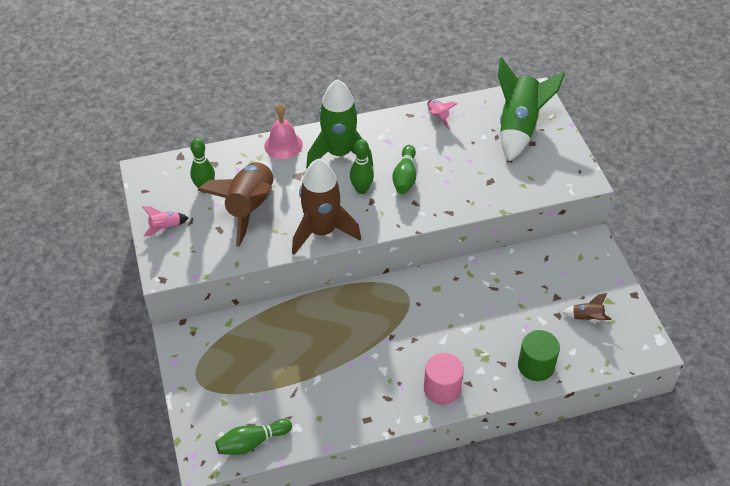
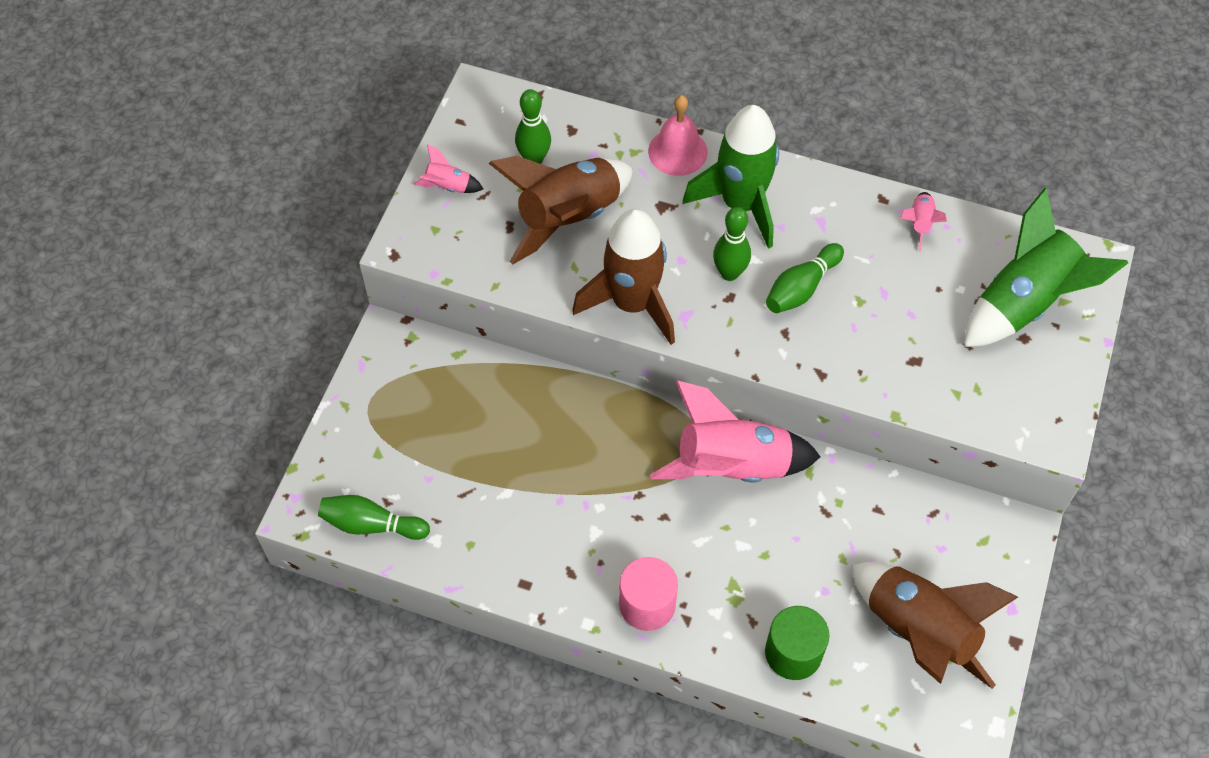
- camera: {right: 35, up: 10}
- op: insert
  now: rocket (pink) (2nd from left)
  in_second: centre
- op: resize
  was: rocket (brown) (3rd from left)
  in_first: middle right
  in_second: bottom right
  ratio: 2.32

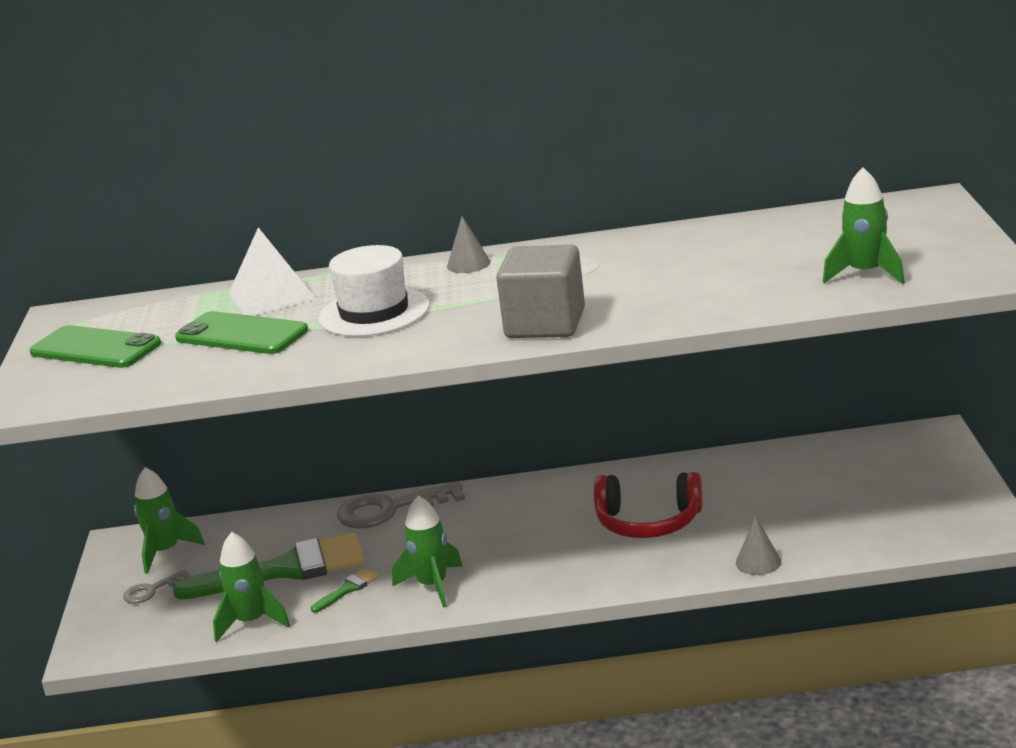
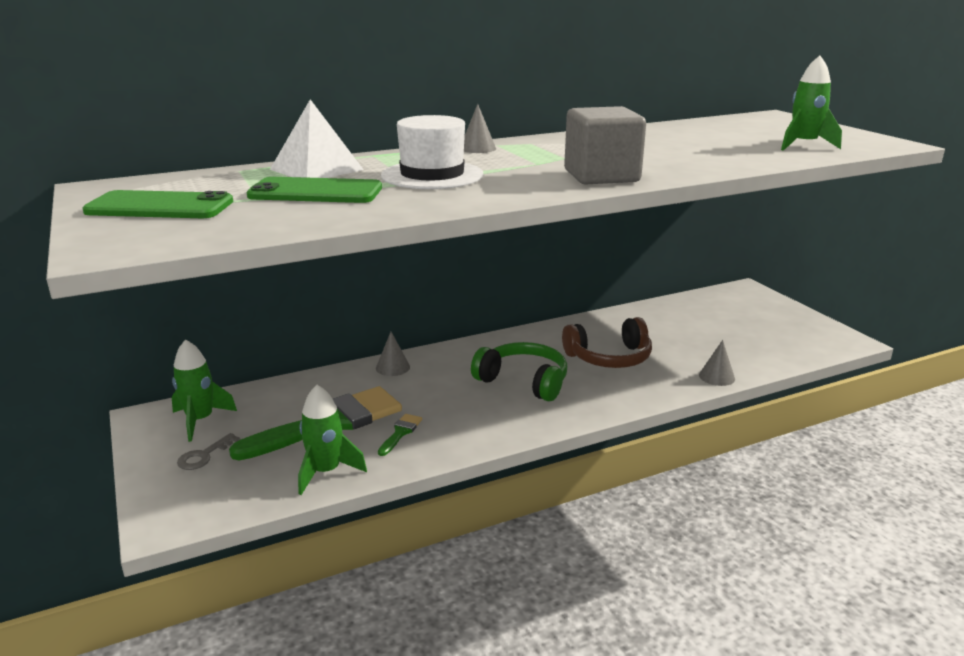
- camera: {right: -25, up: 0}
- op: replace
  was: key (grey) (2nd from left)
  now: cone (grey) (1st from left)
  in_first: bottom centre
  in_second: centre
- op: insert
  now: headphones (green)
  in_second: centre
- op: recolor
  was: headphones (red)
  now: headphones (brown)
  in_first: bottom centre
  in_second: centre
- op: delete
  was: rocket (green) (3rd from left)
  in_first: bottom centre

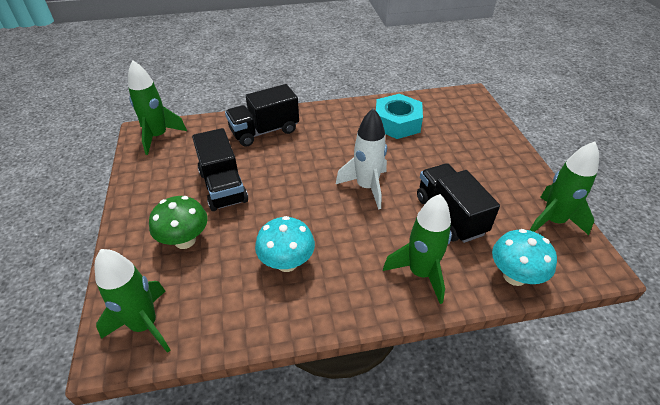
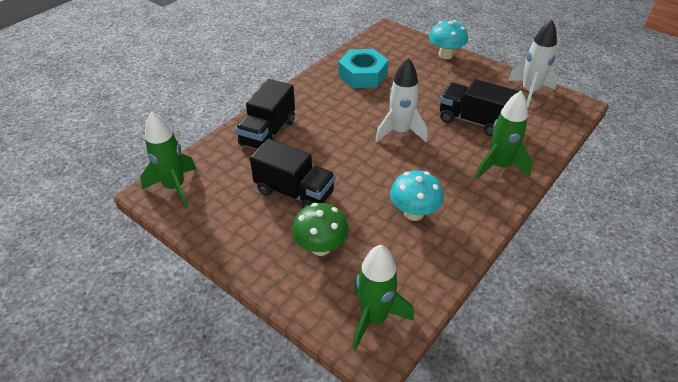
- camera: {right: -40, up: 0}
- op: move
  was: mushroom (turquoise) (2nd from left)
  in_first: middle right
  in_second: top centre
- op: recolor
  was: rocket (green) (4th from left)
  now: rocket (white) (2nd from left)
  in_first: middle right
  in_second: top right

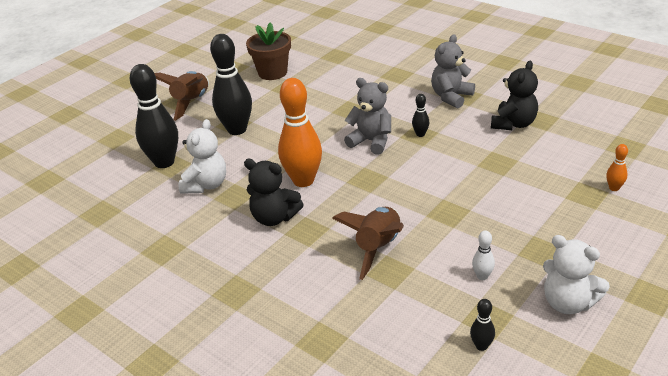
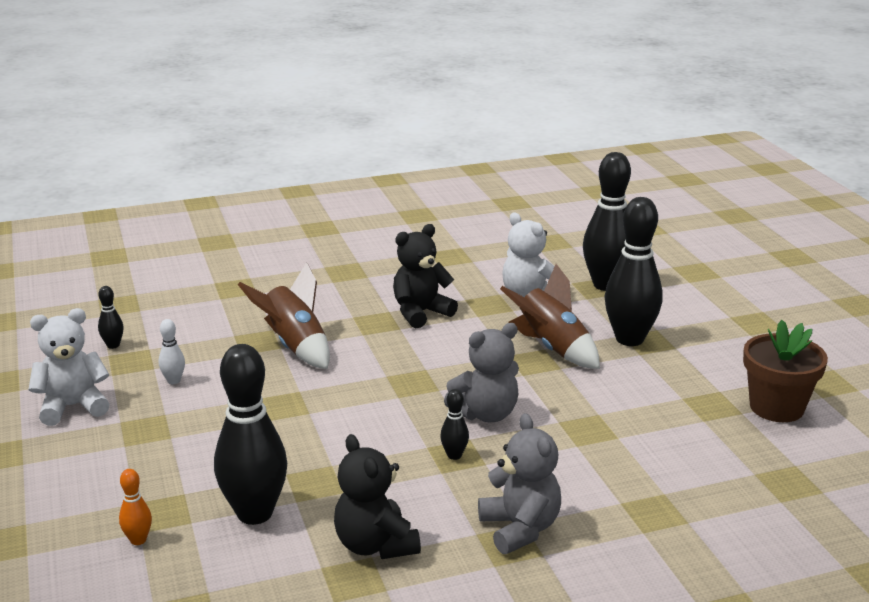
- camera: {right: 120, up: -10}
- op: insert
  now: bowling pin (black) (2nd from left)
  in_second: bottom left
- op: move
  was: rocket (brown) (1st from left in the first image)
  now: rocket (brown) (2nd from left)
  in_first: top left
  in_second: centre
- op: delete
  was: bowling pin (orange) (1st from left)
  in_first: centre

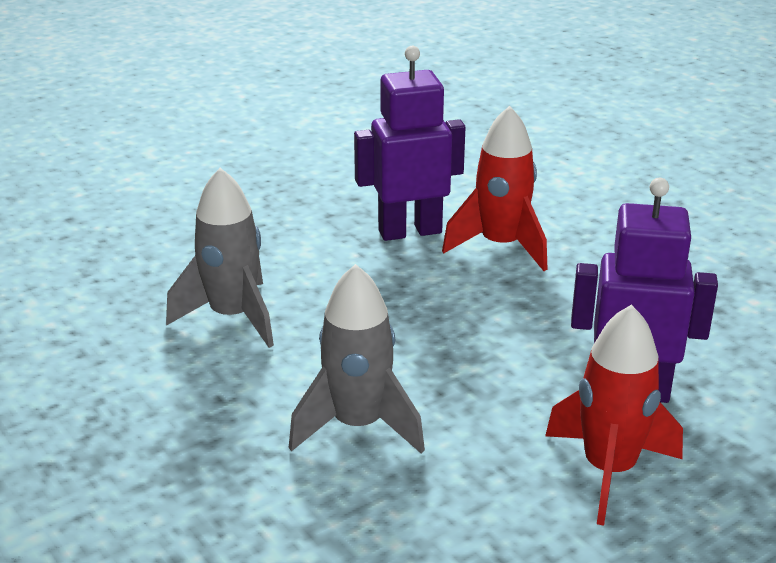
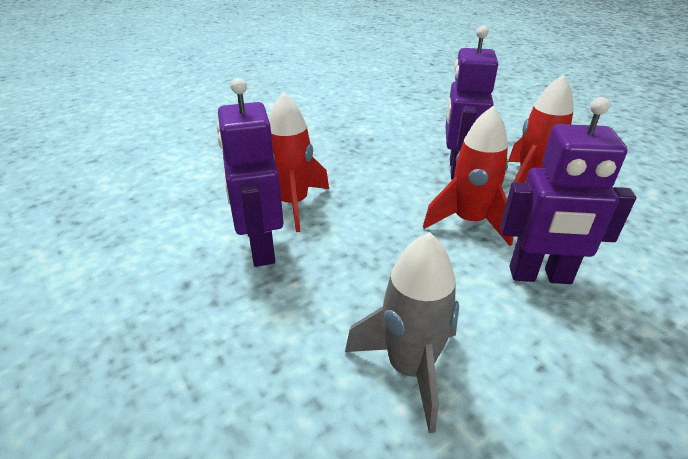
- camera: {right: -90, up: 5}
- op: insert
  now: rocket (red) (2nd from left)
  in_second: middle right
- op: replace
  was: rocket (grey) (2nd from left)
  now: robot (purple) (3rd from left)
  in_first: centre
  in_second: middle right

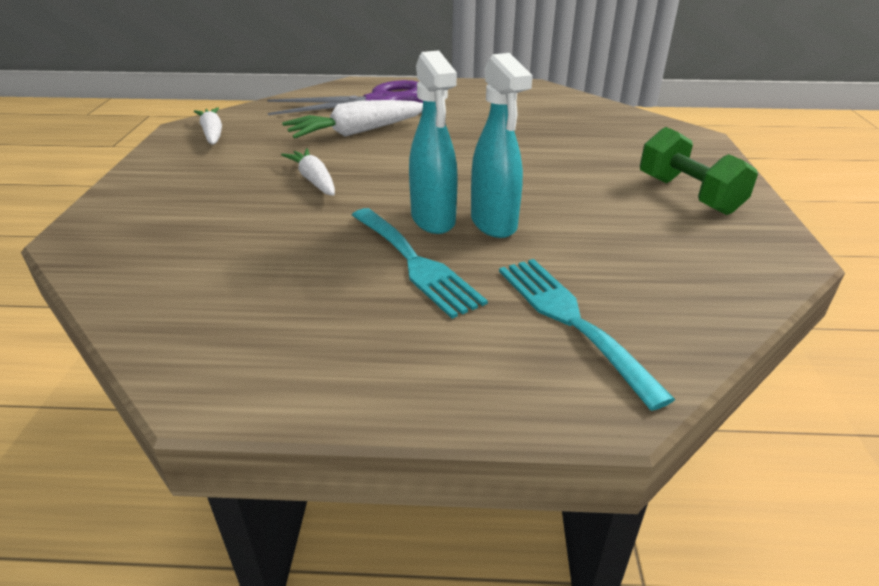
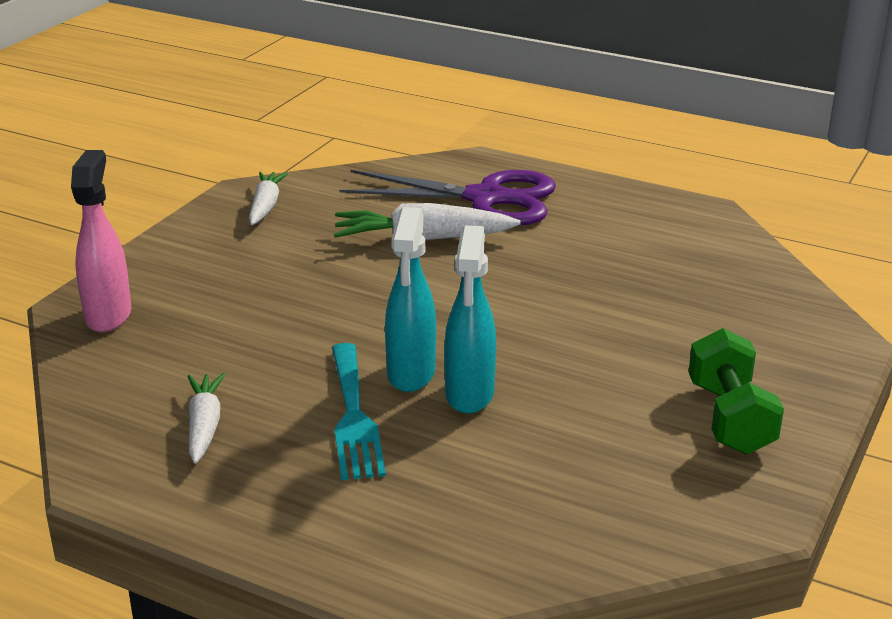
- camera: {right: 25, up: -5}
- op: insert
  now: spray bottle (pink)
  in_second: middle left
- op: move
  was: carrot (white) (2nd from left in the first image)
  now: carrot (white) (1st from left)
  in_first: top centre
  in_second: bottom left
- op: delete
  was: fork (turquoise) (2nd from left)
  in_first: middle right

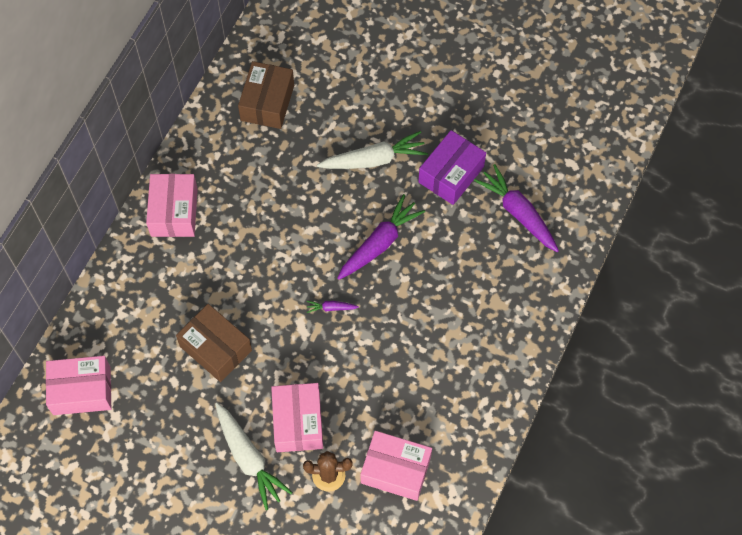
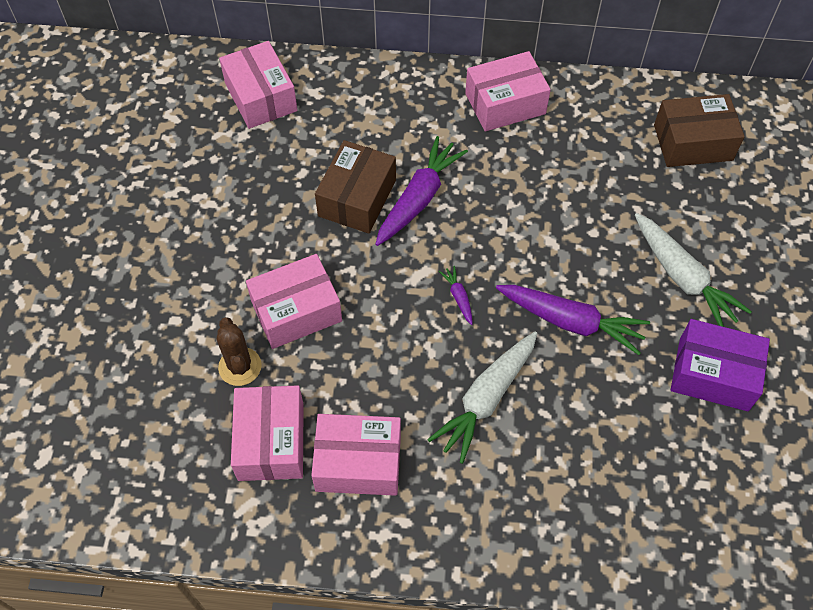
- camera: {right: 70, up: -5}
- op: insert
  now: box (pink) (4th from left)
  in_second: bottom centre
- op: move
  was: carrot (purple) (3rd from left in the first image)
  now: carrot (purple) (1st from left)
  in_first: middle right
  in_second: top centre
- op: move
  was: carrot (white) (1st from left)
  in_first: bottom centre
  in_second: centre

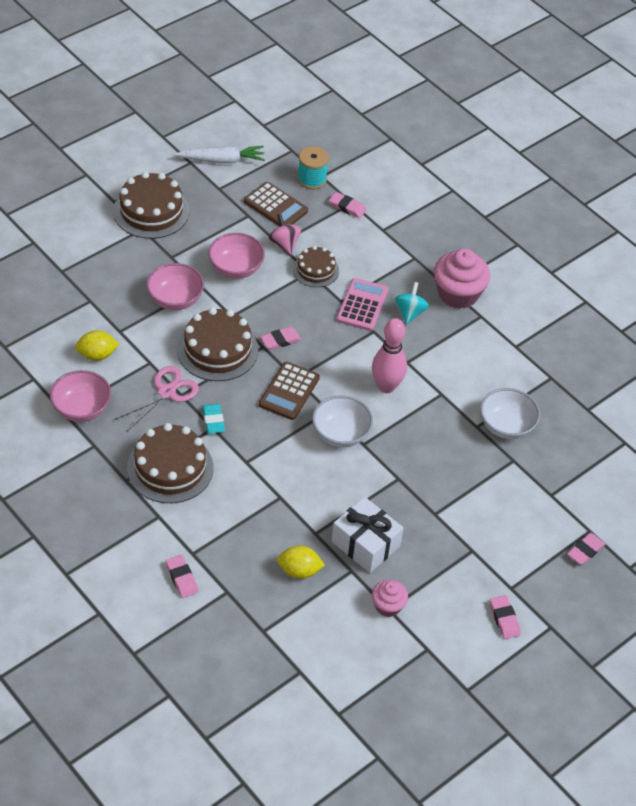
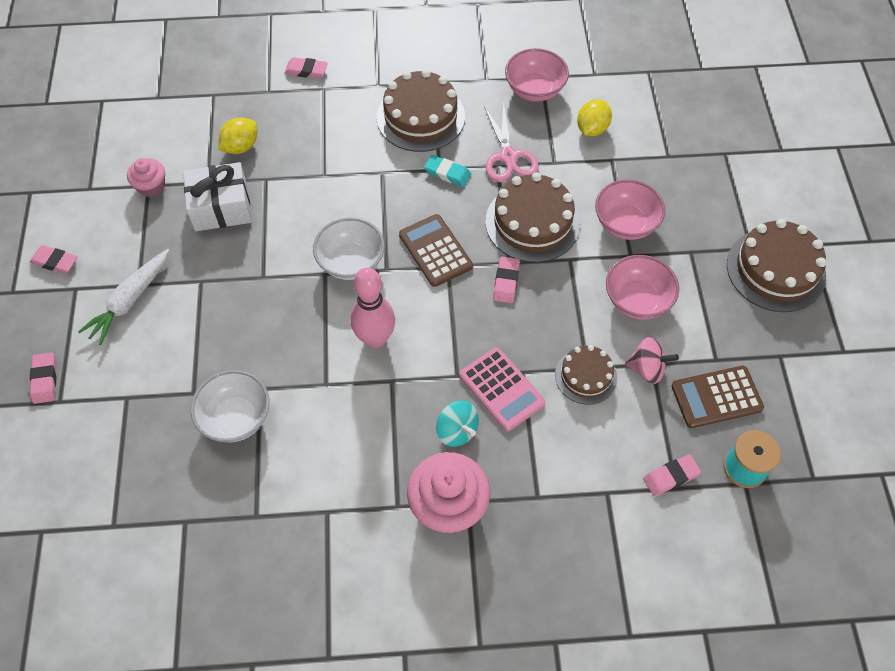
- camera: {right: 130, up: 10}
- op: move
  was: carrot (white)
  in_first: top centre
  in_second: middle left

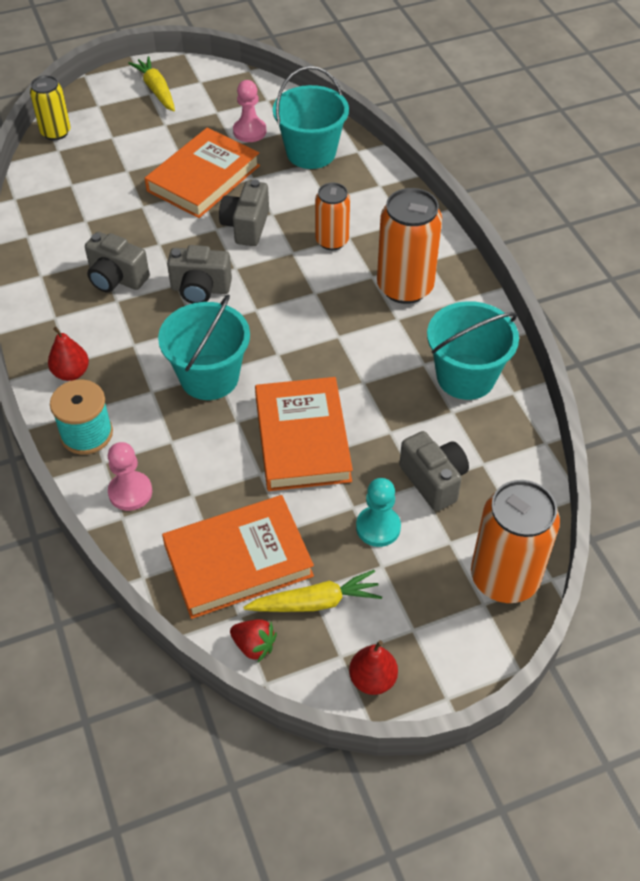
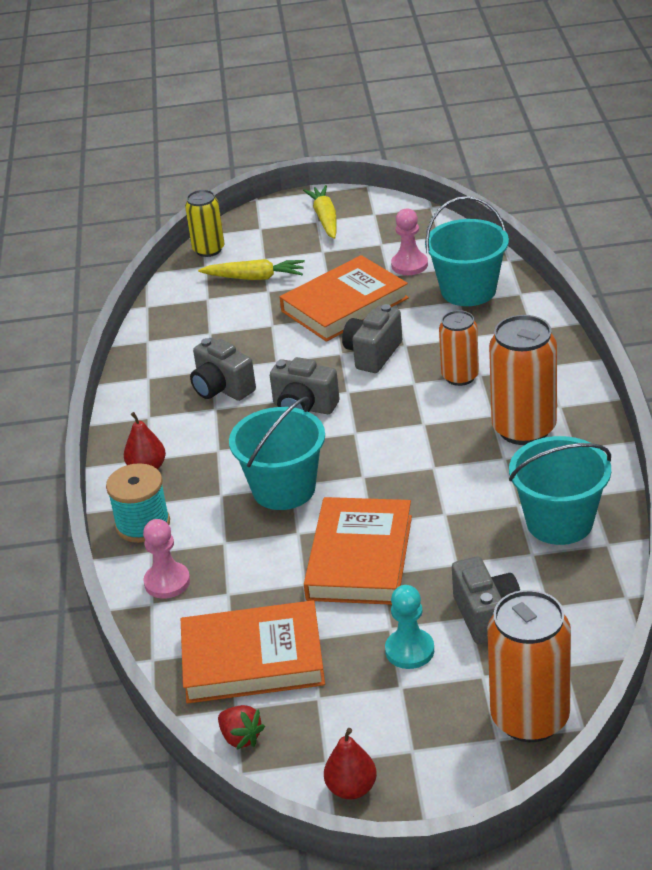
- camera: {right: 20, up: -15}
- op: move
  was: carrot (yellow) (2nd from left in the first image)
  now: carrot (yellow) (1st from left)
  in_first: bottom centre
  in_second: top centre

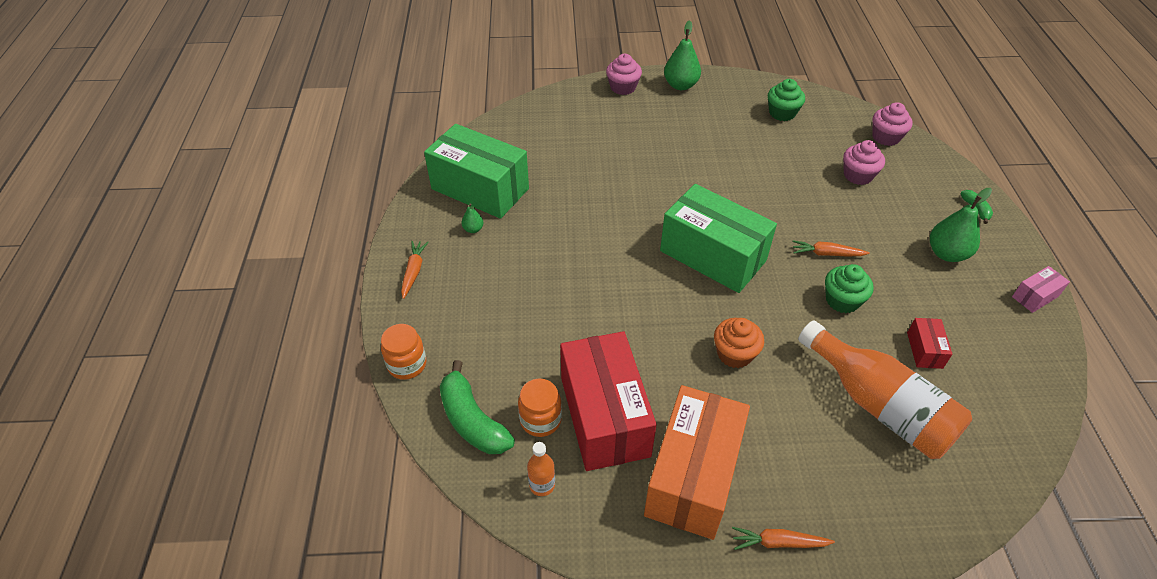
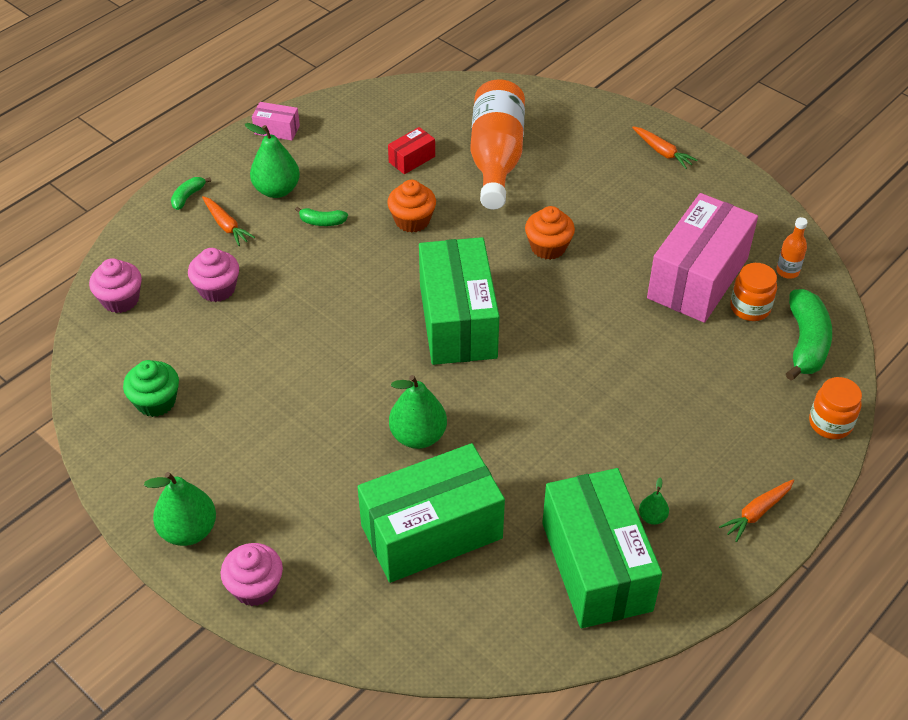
- camera: {right: -135, up: 0}
- op: move
  was: carrot (orange) (3rd from left in the first image)
  now: carrot (orange) (1st from left)
  in_first: middle right
  in_second: top left
- op: insert
  now: banana (green) (2nd from left)
  in_second: top centre
- op: insert
  now: box (green) (1st from left)
  in_second: bottom centre
- op: recolor
  was: cupcake (green) (2nd from left)
  now: cupcake (orange) (1st from left)
  in_first: middle right
  in_second: top centre
- op: insert
  now: pear (green) (3rd from left)
  in_second: centre
- op: recolor
  was: box (red) (1st from left)
  now: box (pink) (2nd from left)
  in_first: bottom centre
  in_second: middle right
- op: delete
  was: box (orange)
  in_first: bottom centre

